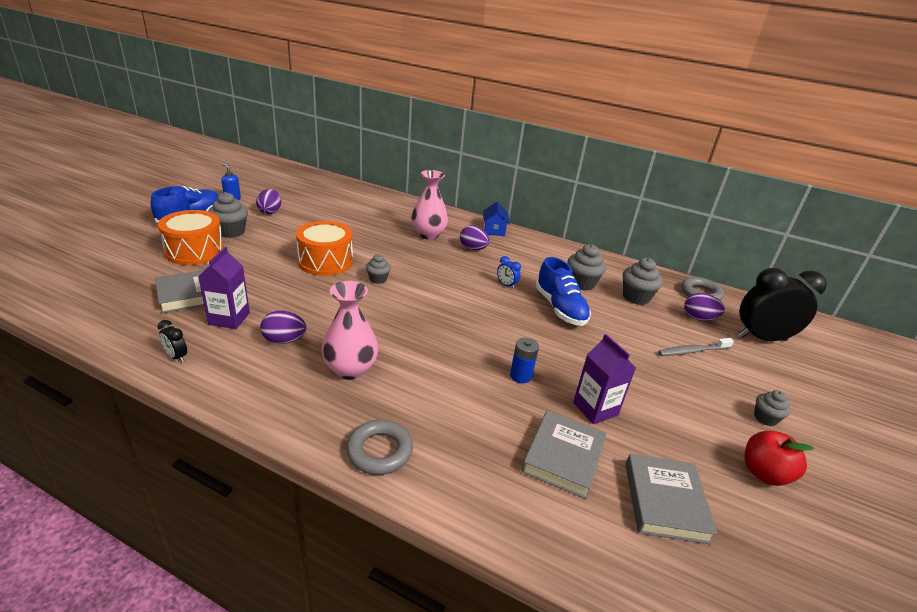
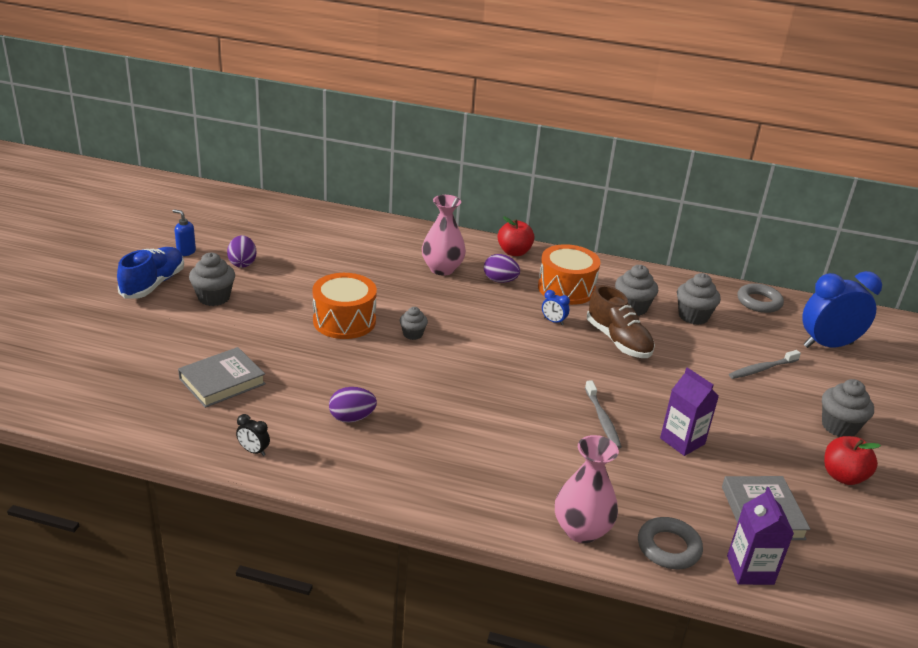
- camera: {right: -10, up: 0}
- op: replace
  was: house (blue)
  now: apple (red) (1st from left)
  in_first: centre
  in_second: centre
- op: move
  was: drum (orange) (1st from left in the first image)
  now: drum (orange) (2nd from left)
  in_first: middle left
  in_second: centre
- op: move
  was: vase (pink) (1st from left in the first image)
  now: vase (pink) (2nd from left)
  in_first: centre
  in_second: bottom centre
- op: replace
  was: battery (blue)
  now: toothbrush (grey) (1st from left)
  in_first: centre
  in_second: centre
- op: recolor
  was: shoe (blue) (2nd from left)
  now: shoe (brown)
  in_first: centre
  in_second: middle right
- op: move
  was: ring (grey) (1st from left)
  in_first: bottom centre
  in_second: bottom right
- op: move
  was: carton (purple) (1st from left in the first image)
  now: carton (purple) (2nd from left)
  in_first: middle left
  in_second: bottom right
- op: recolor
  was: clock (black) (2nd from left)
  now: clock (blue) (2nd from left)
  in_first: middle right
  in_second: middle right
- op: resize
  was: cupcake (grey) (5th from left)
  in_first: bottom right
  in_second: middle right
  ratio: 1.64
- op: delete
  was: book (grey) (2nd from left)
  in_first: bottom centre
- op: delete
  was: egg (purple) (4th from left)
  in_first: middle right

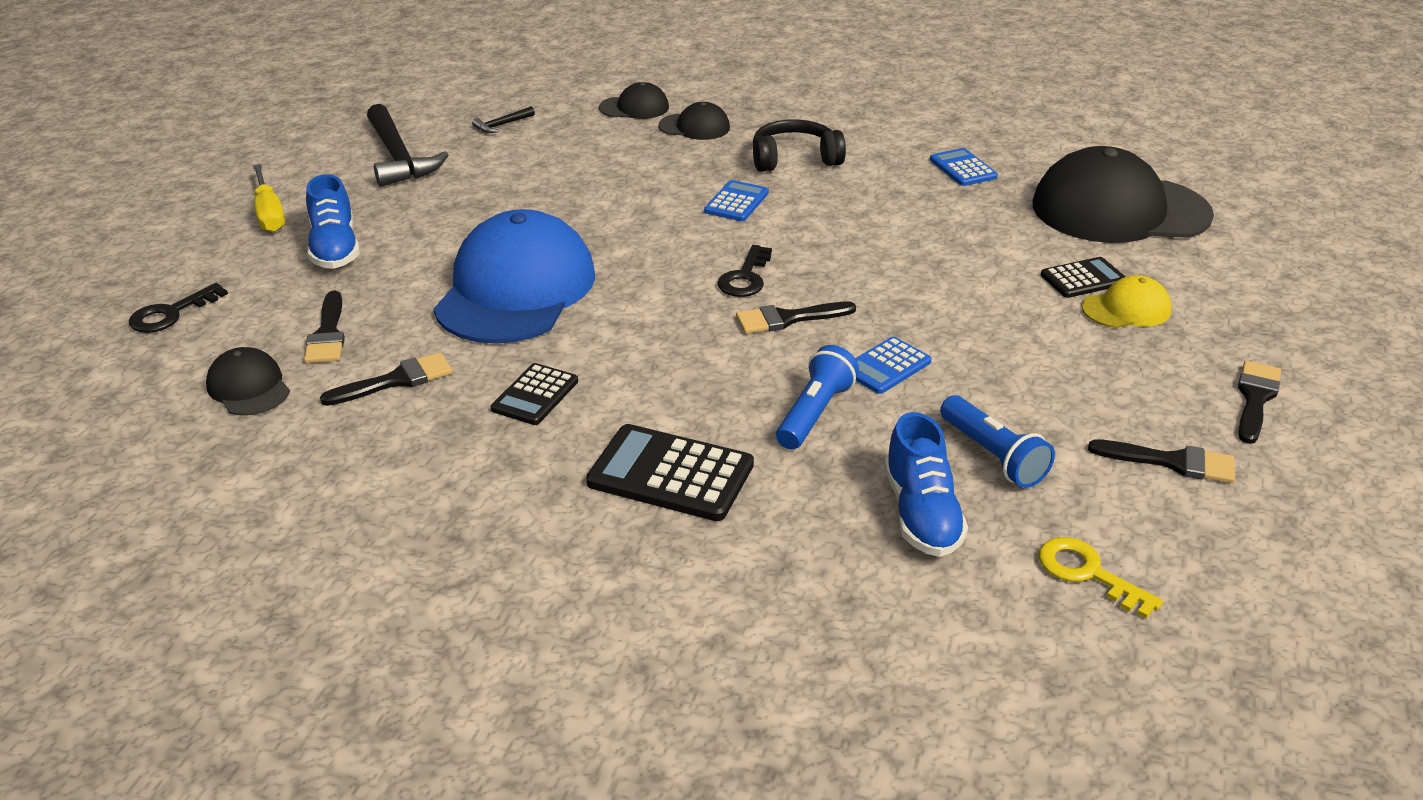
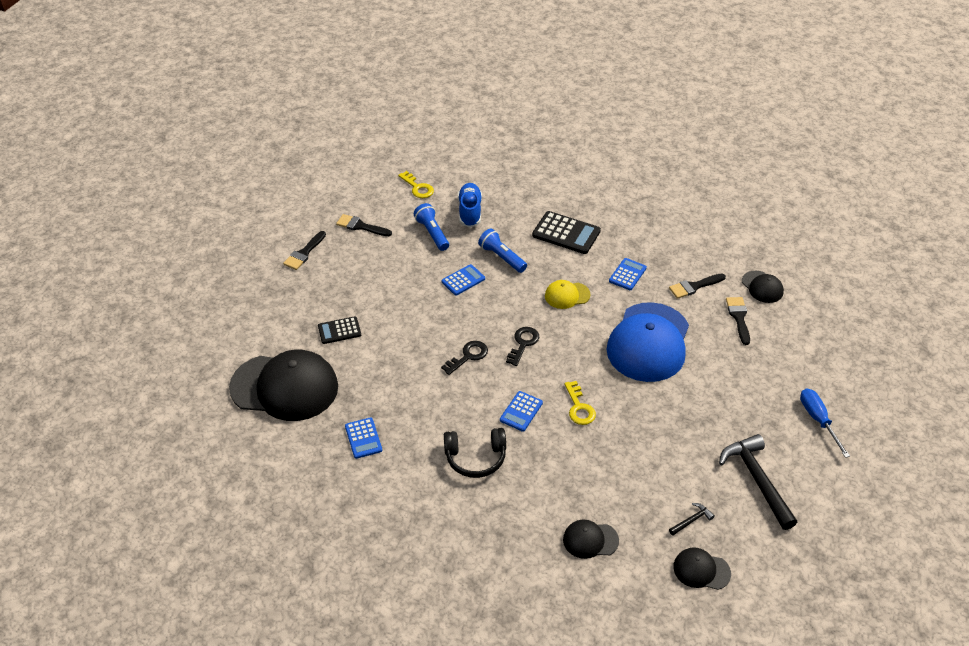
- camera: {right: -175, up: 10}
- op: move
  was: key (black) (1st from left)
  in_first: middle left
  in_second: centre
- op: rotate
  was: flashlight (blue) (1st from left in the first image)
  in_first: centre
  in_second: centre
  clockwise: 105
- op: move
  was: cap (yellow)
  in_first: middle right
  in_second: centre
- op: insert
  now: key (yellow) (2nd from left)
  in_second: centre
- op: recolor
  was: calculator (black) (1st from left)
  now: calculator (blue) (4th from left)
  in_first: centre
  in_second: centre
- op: move
  was: cap (black) (3rd from left)
  in_first: top centre
  in_second: bottom right
- op: recolor
  was: screwdriver (yellow)
  now: screwdriver (blue)
  in_first: top left
  in_second: middle right
- op: delete
  was: shoe (blue) (1st from left)
  in_first: top left
- op: delete
  was: brush (black) (3rd from left)
  in_first: centre

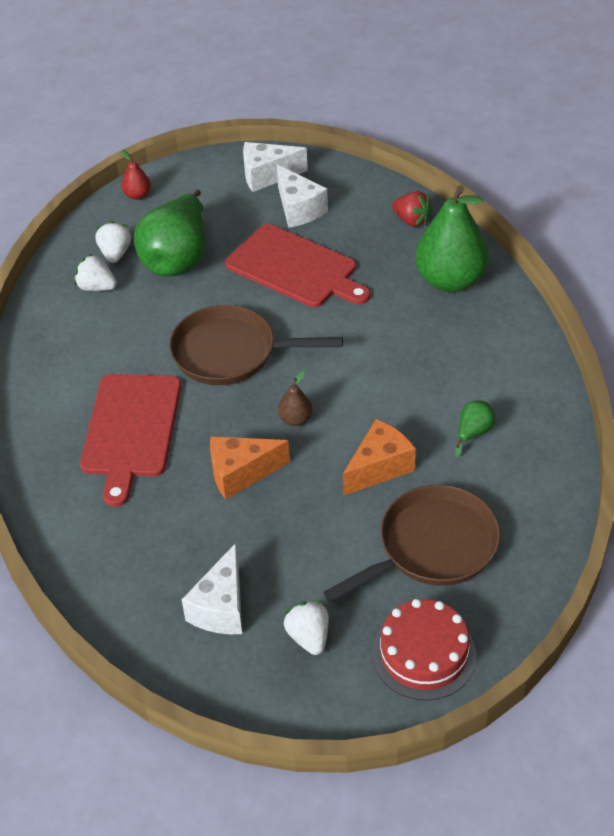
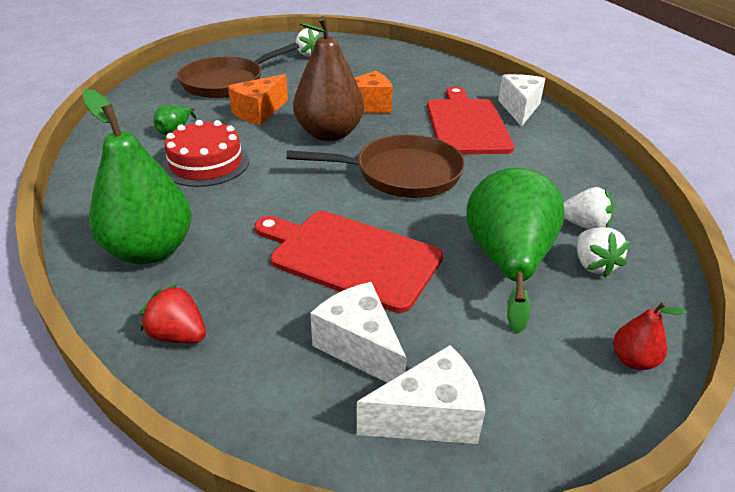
- camera: {right: 170, up: -10}
- op: move
  was: cake (red)
  in_first: bottom right
  in_second: top left
- op: resize
  was: pear (brown)
  in_first: centre
  in_second: top centre
  ratio: 2.31
- op: move
  was: cheese (white) (1st from left in the first image)
  now: cheese (white) (3rd from left)
  in_first: bottom centre
  in_second: top right

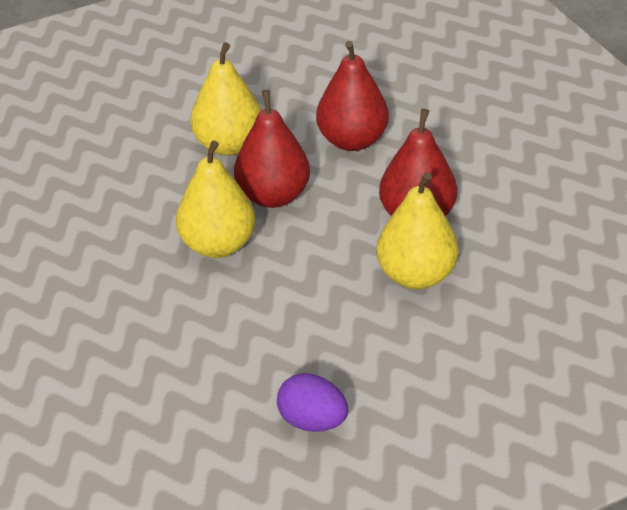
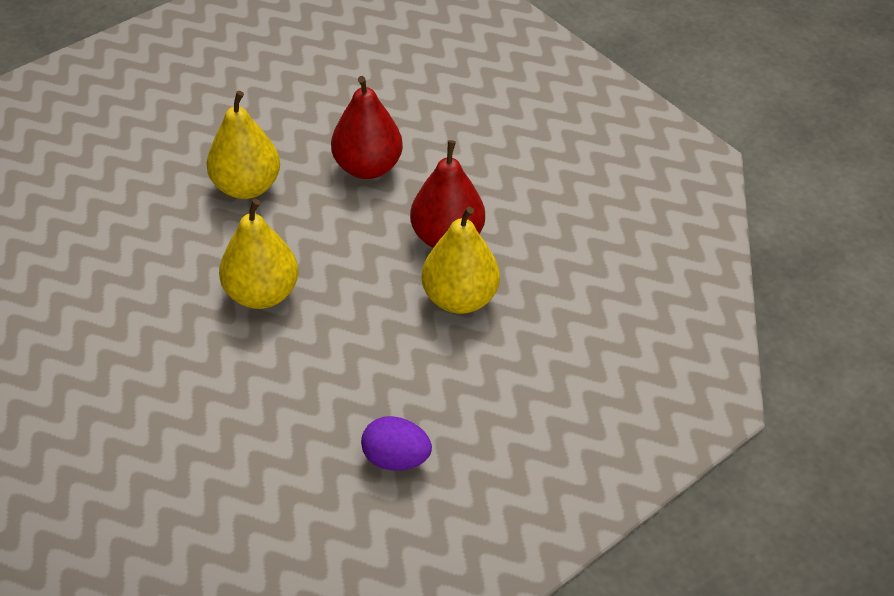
- camera: {right: -15, up: 5}
- op: delete
  was: pear (red) (1st from left)
  in_first: top centre

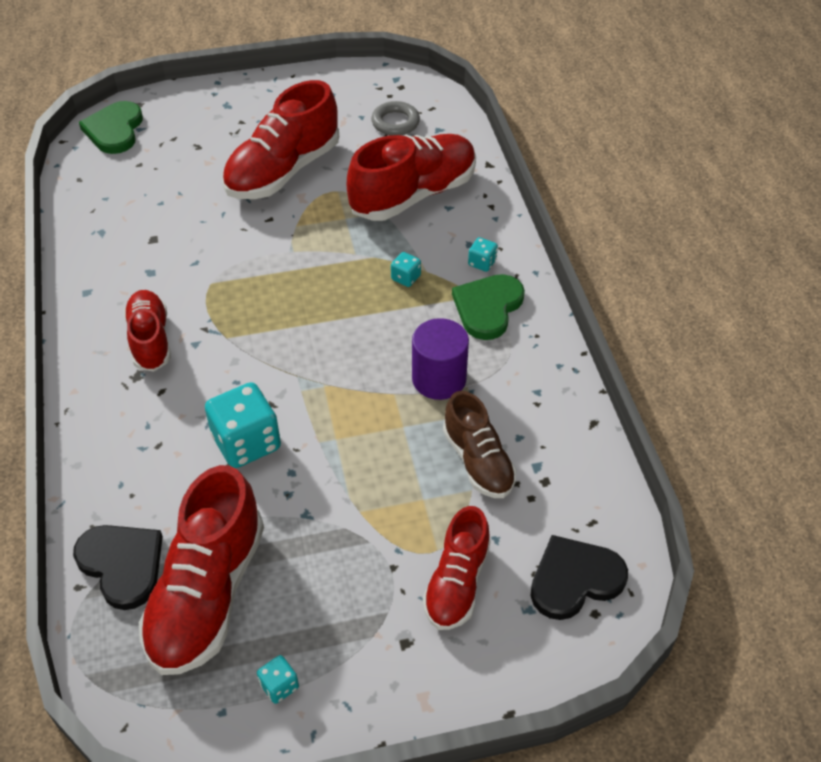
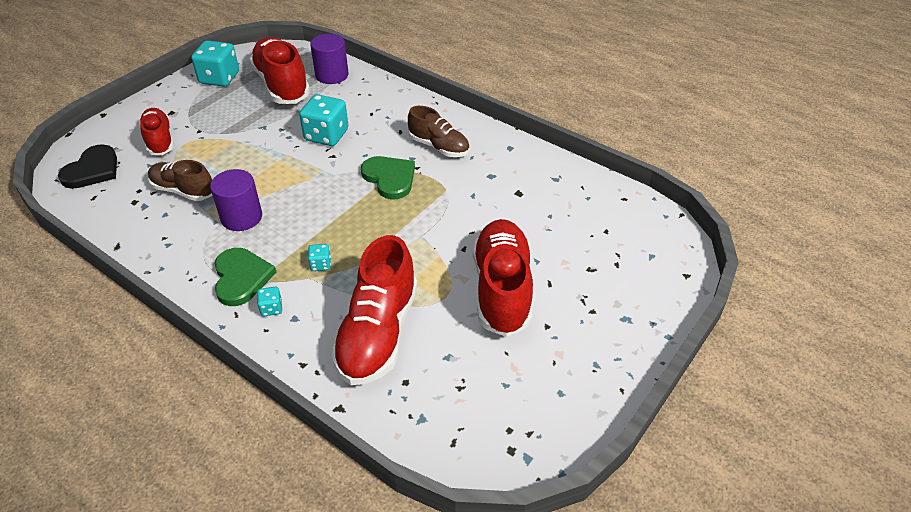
- camera: {right: 140, up: -5}
- op: resize
  was: dice (turquoise) (2nd from left in the first image)
  in_first: bottom centre
  in_second: top left
  ratio: 2.13
- op: replace
  was: heart (black) (1st from left)
  now: cylinder (purple) (2nd from left)
  in_first: bottom left
  in_second: top centre
- op: move
  was: heart (green) (1st from left in the first image)
  now: heart (green) (2nd from left)
  in_first: top left
  in_second: centre
- op: recolor
  was: shoe (red) (1st from left)
  now: shoe (brown) (2nd from left)
  in_first: middle left
  in_second: top centre
- op: delete
  was: ring (grey)
  in_first: top centre

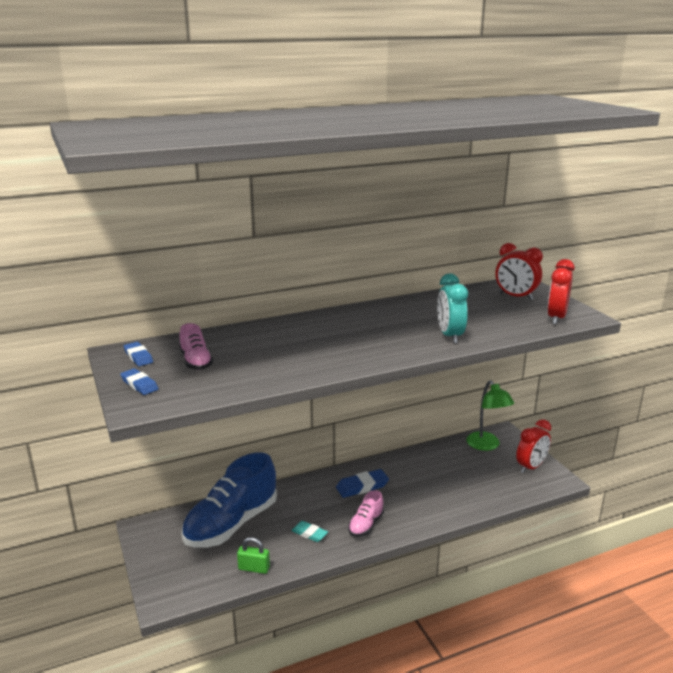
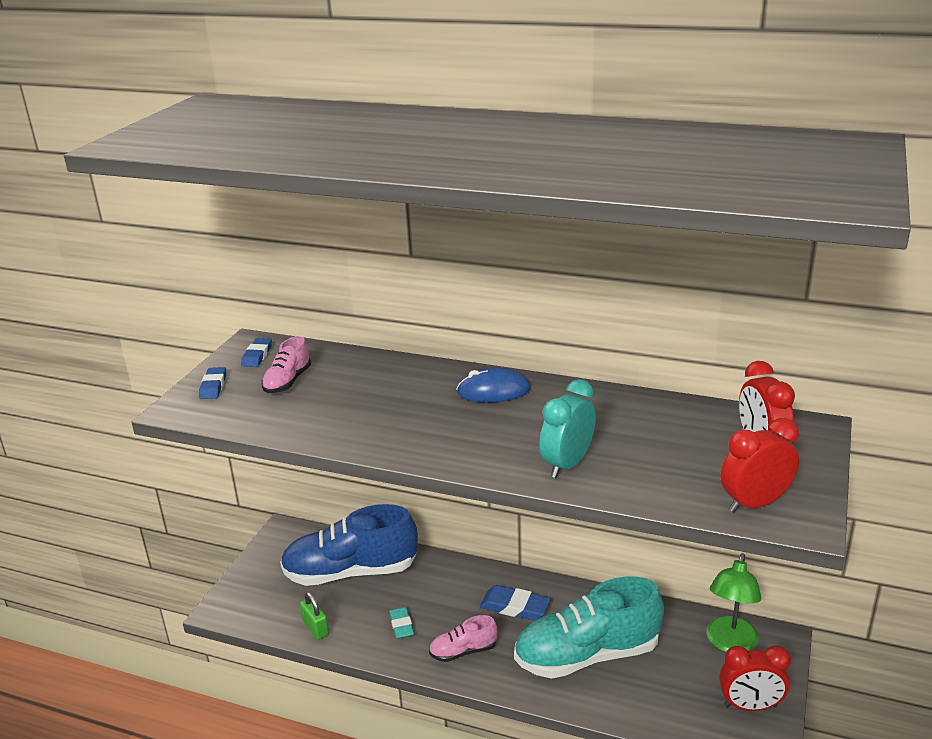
- camera: {right: 45, up: 5}
- op: insert
  now: mouse (blue)
  in_second: centre
- op: insert
  now: shoe (turquoise)
  in_second: bottom centre

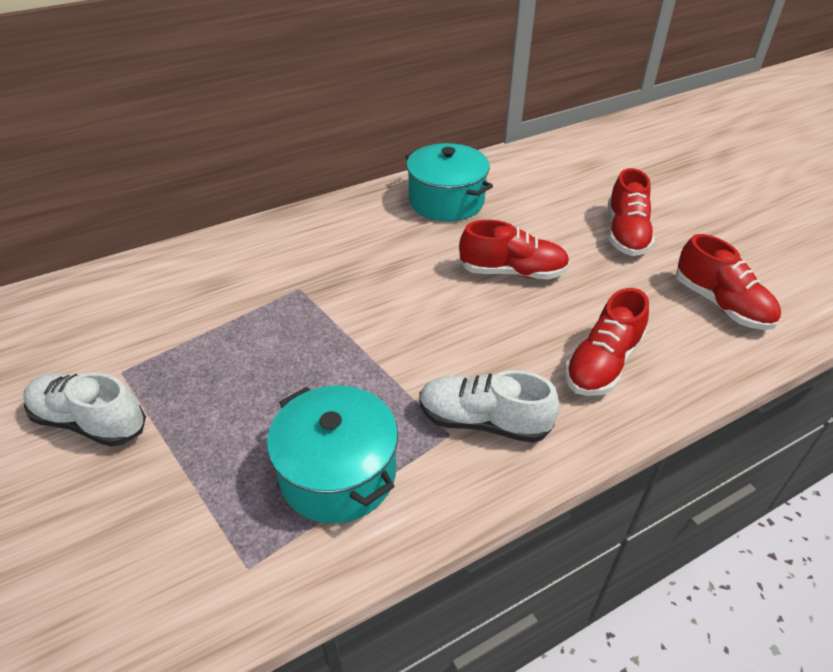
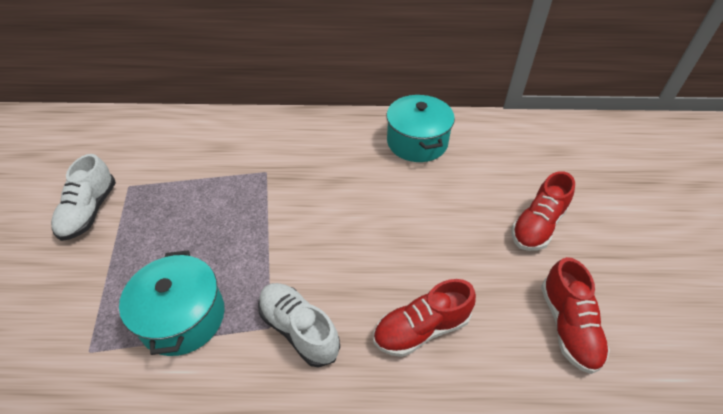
- camera: {right: 30, up: 5}
- op: rotate
  was: shoe (white) (1st from left)
  in_first: middle left
  in_second: middle left
  clockwise: -135
- op: delete
  was: shoe (red) (1st from left)
  in_first: centre

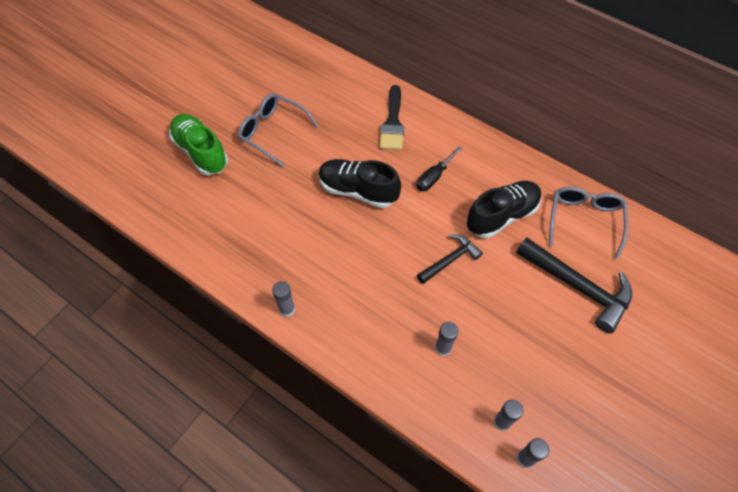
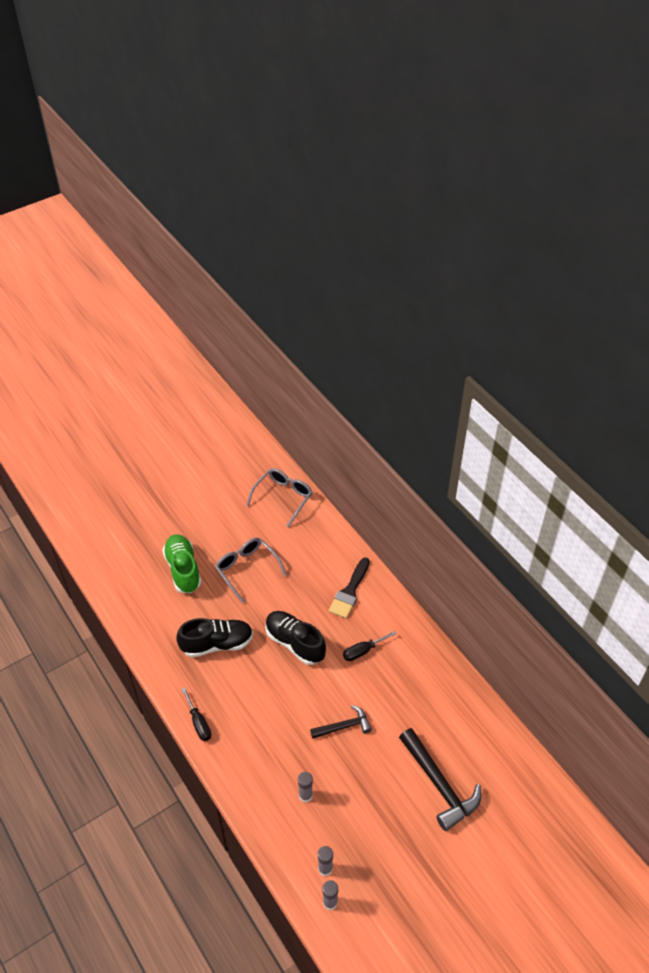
- camera: {right: 20, up: -10}
- op: move
  was: shoe (black) (2nd from left in the first image)
  now: shoe (black) (1st from left)
  in_first: middle right
  in_second: middle left
- op: replace
  was: glue stick (grey) (1st from left)
  now: screwdriver (black) (1st from left)
  in_first: centre
  in_second: bottom left
- op: move
  was: glasses (grey) (2nd from left)
  in_first: middle right
  in_second: centre

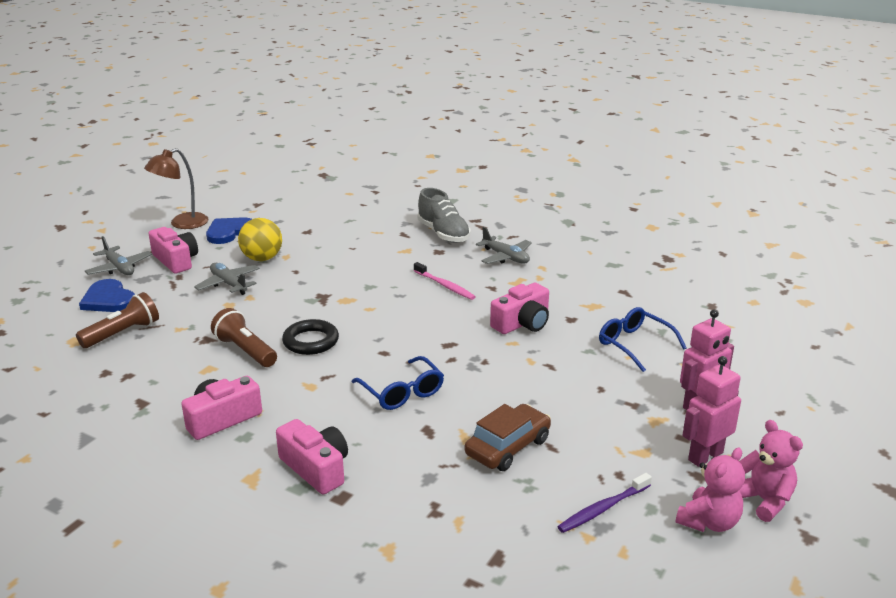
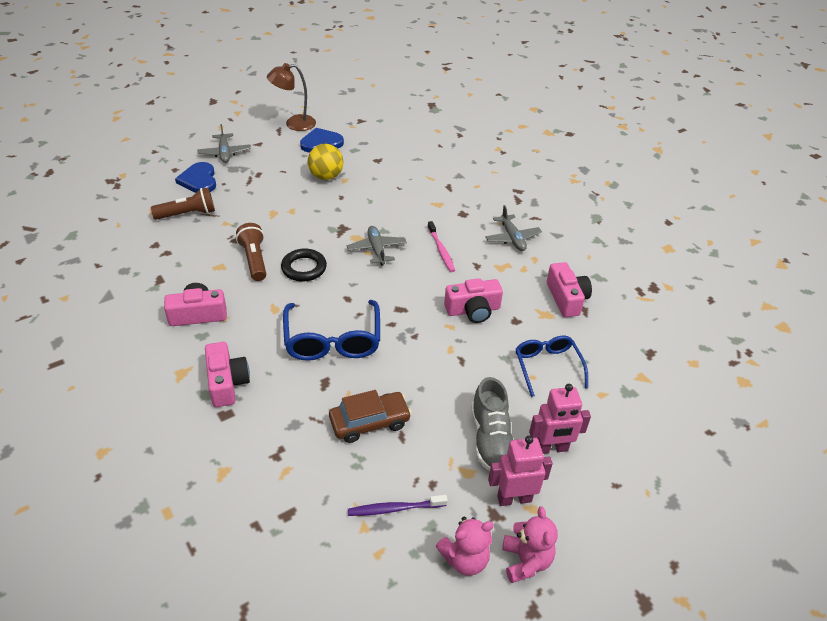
- camera: {right: 25, up: 15}
- op: resize
  was: glasses (blue) (1st from left)
  in_first: centre
  in_second: centre
  ratio: 1.51
- op: move
  was: plane (grey) (2nd from left)
  in_first: middle left
  in_second: centre
- op: move
  was: shoe (grey)
  in_first: centre
  in_second: bottom centre
- op: move
  was: camera (pink) (1st from left in the first image)
  now: camera (pink) (4th from left)
  in_first: middle left
  in_second: middle right

